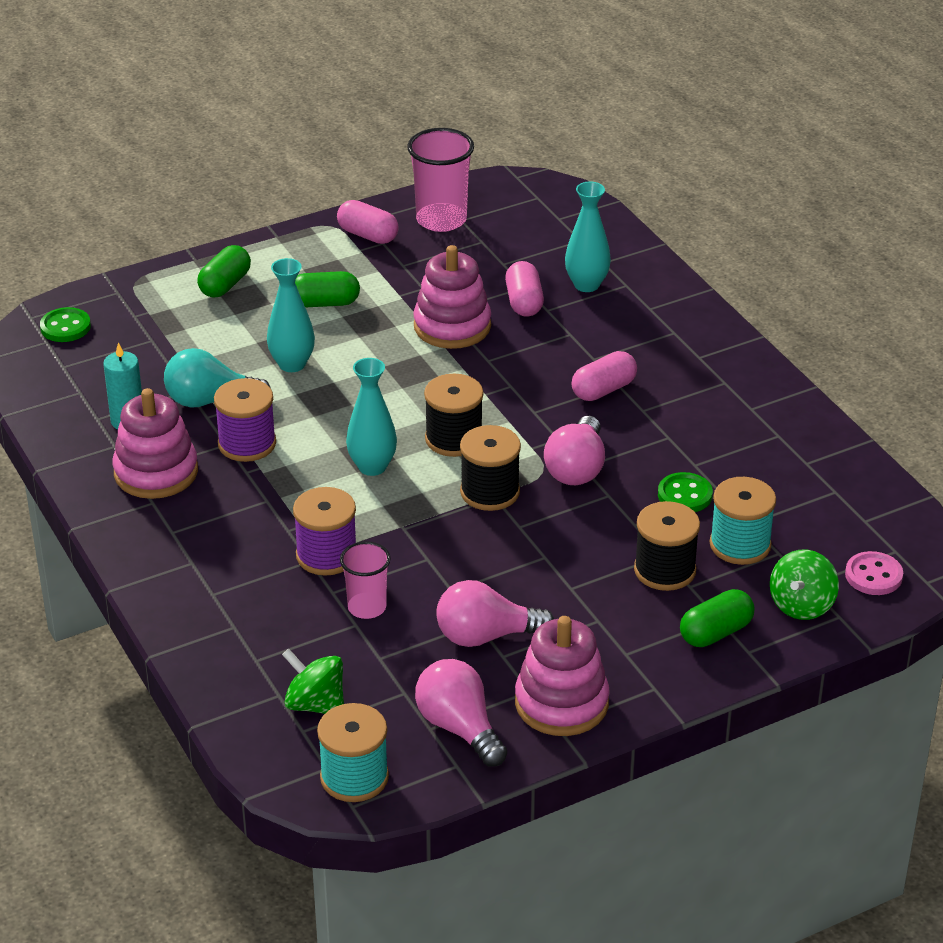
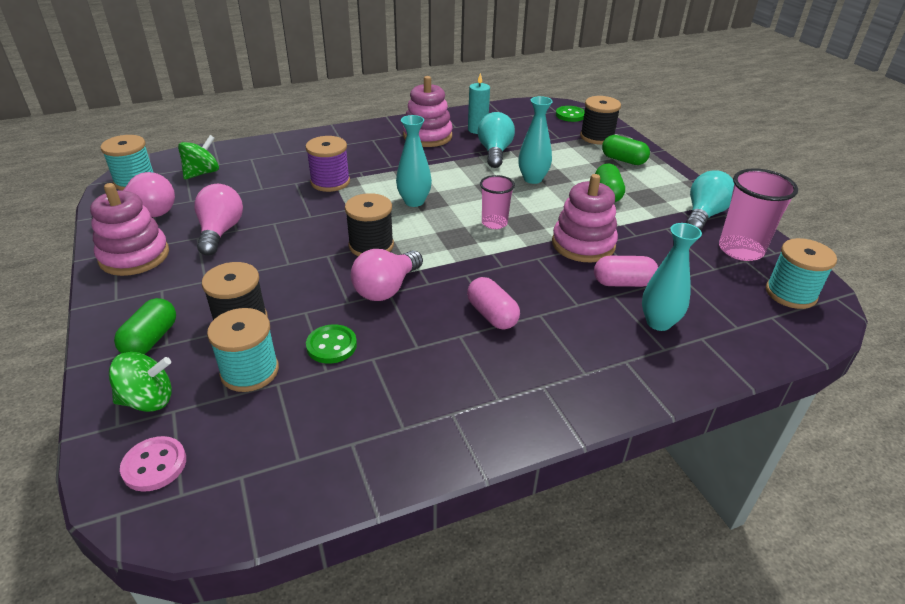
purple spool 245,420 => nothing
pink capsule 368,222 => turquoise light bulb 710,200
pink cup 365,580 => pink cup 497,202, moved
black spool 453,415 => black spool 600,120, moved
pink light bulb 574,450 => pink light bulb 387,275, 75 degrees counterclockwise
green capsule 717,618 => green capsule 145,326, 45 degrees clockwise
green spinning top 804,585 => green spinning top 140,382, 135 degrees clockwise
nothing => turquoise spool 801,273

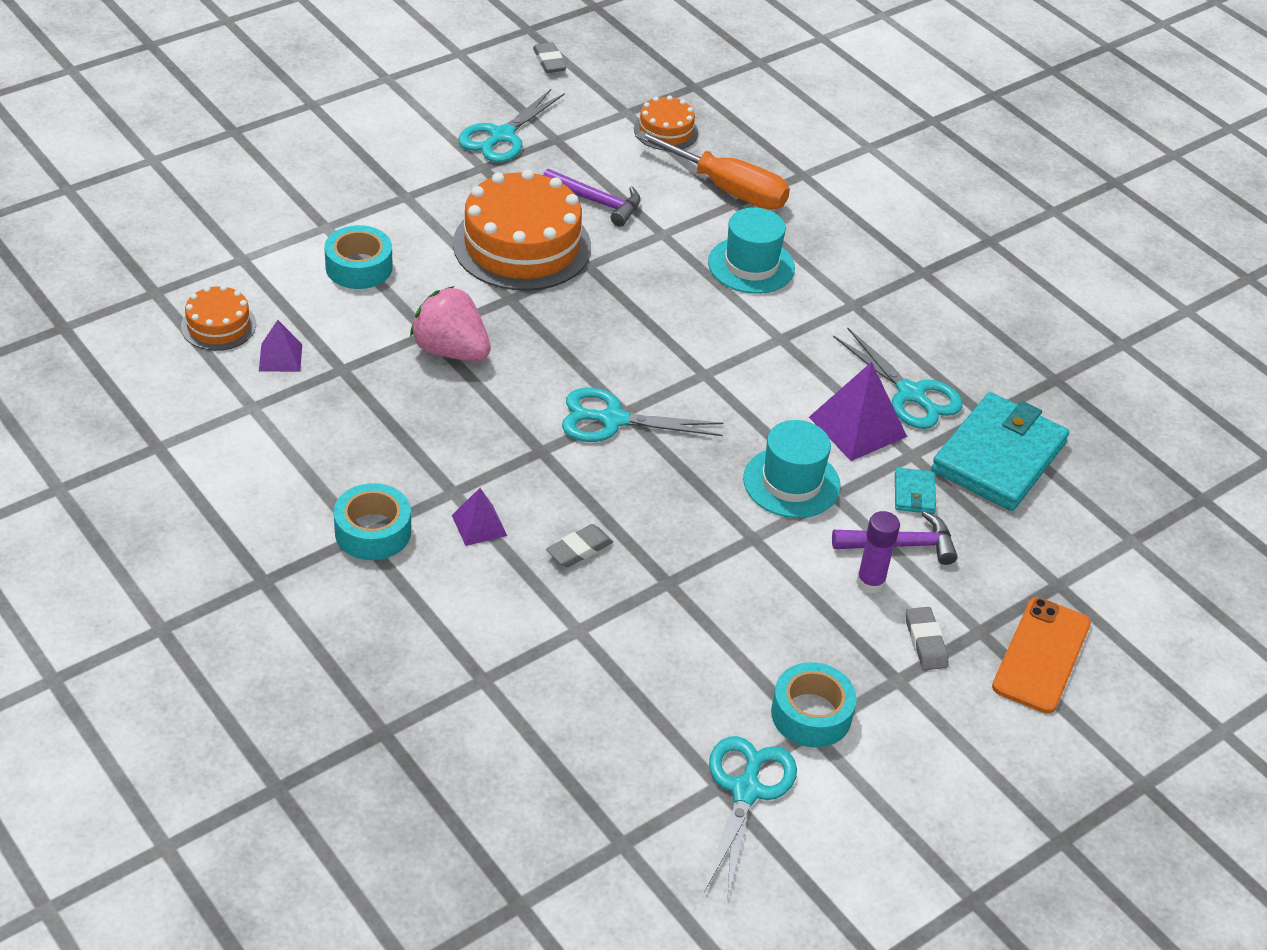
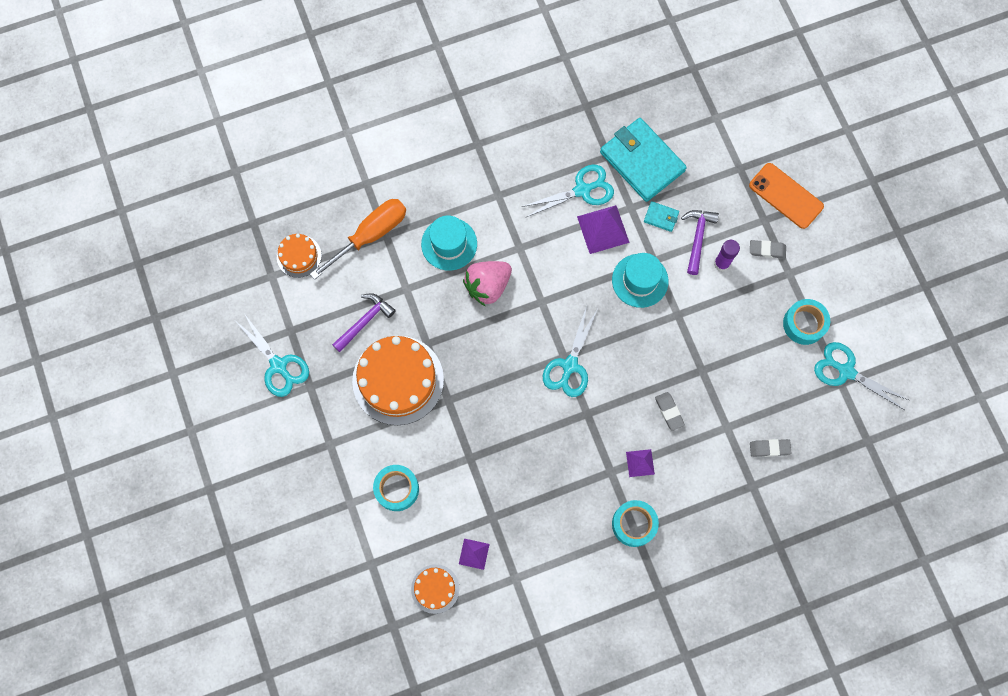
pink strawberry 450,323 => pink strawberry 487,283, moved
grey eraser 549,57 => grey eraser 771,448, moved

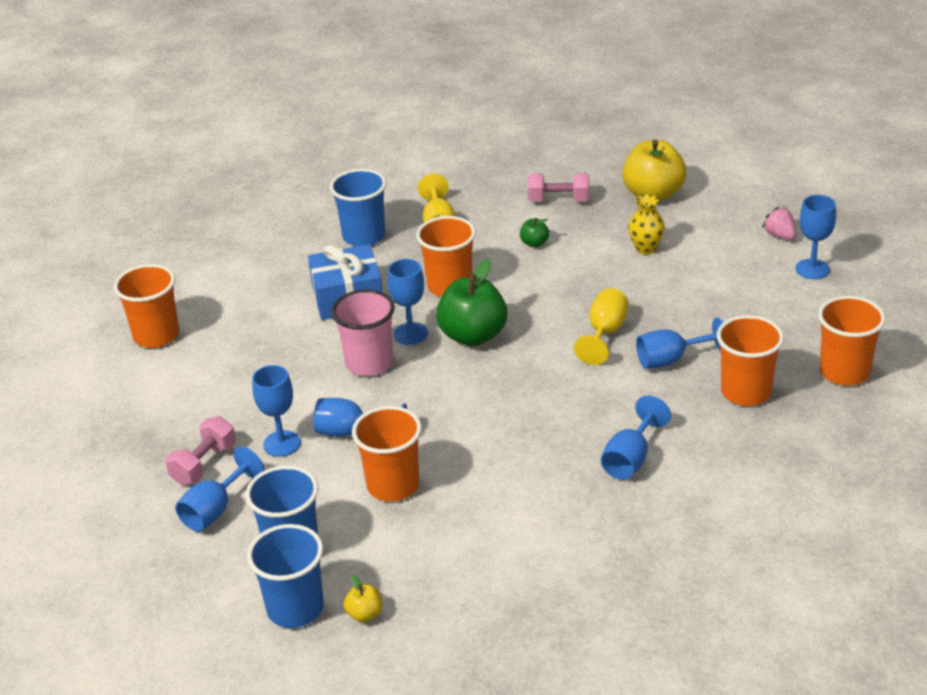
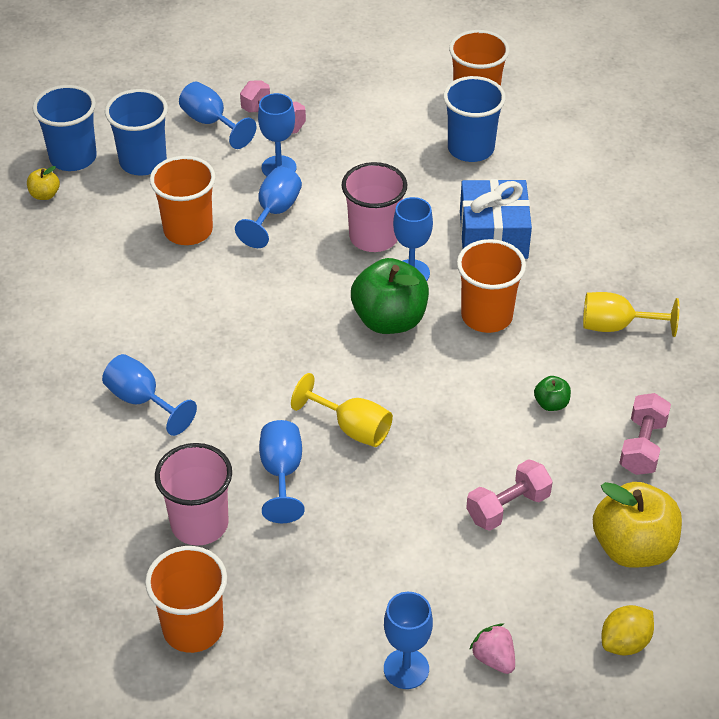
blue cup 358,207 => blue cup 474,119, moved
yellow vase 646,224 => pink dumbbell 509,495
orange cup 750,360 => pink cup 193,494
pink strawberry 779,223 => pink strawberry 492,648, 105 degrees counterclockwise
nothing => yellow lemon 628,630

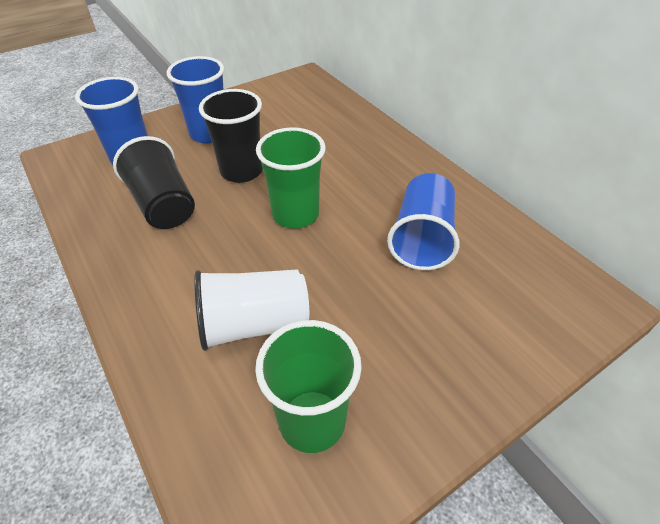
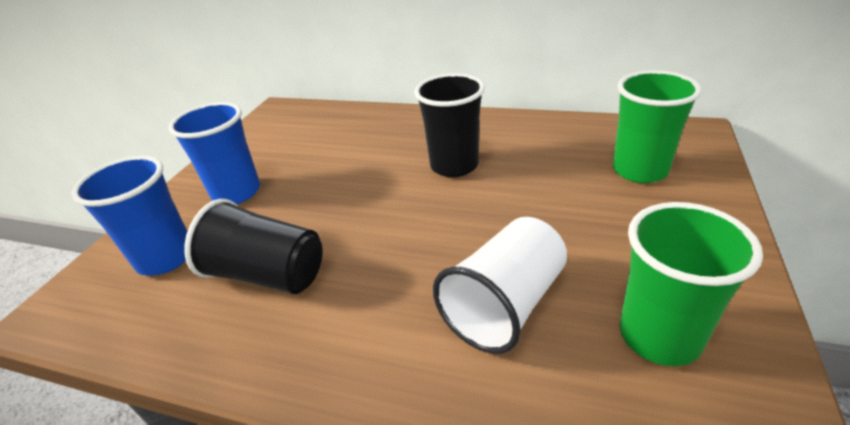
black cup 231,136 => black cup 449,125, moved
green cup 291,178 => green cup 657,126, moved
blue cup 423,221 => nothing

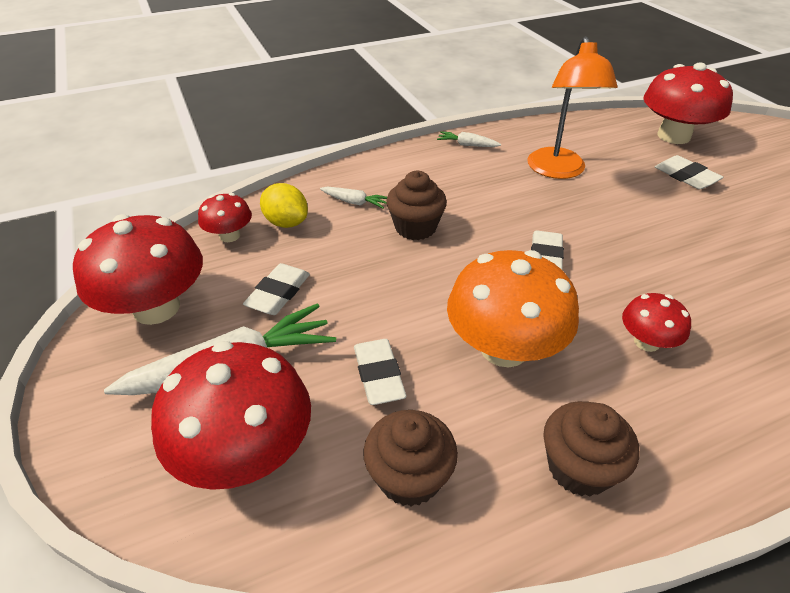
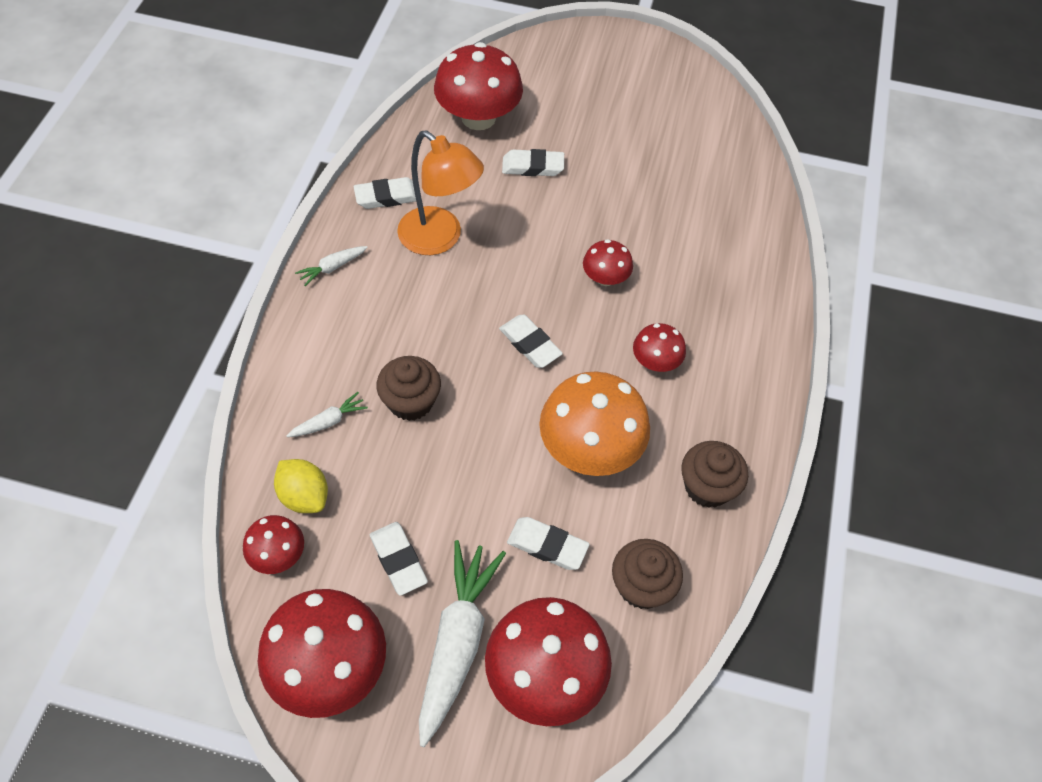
yellow lemon 284,205 => yellow lemon 301,486, 60 degrees clockwise
nothing => white eraser 384,193
nothing => red mushroom 608,262

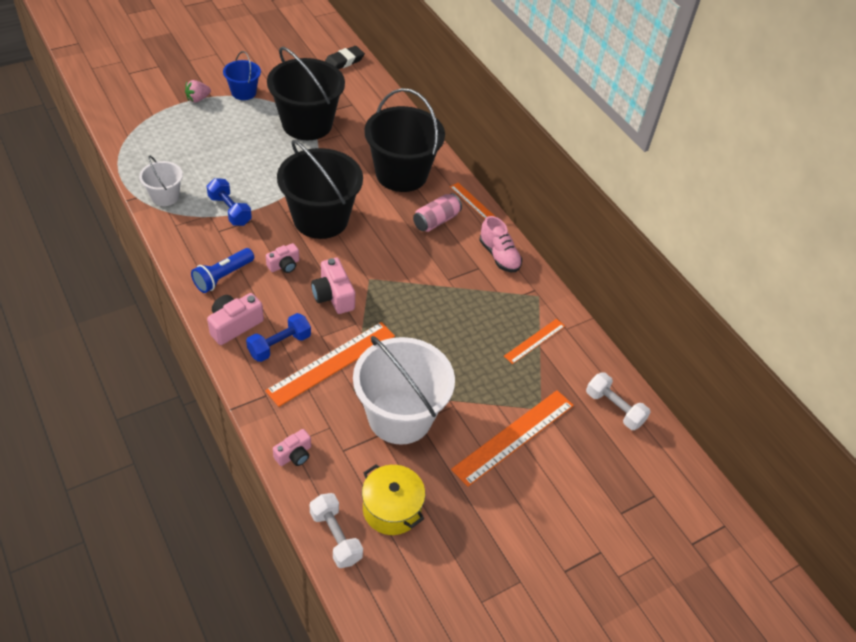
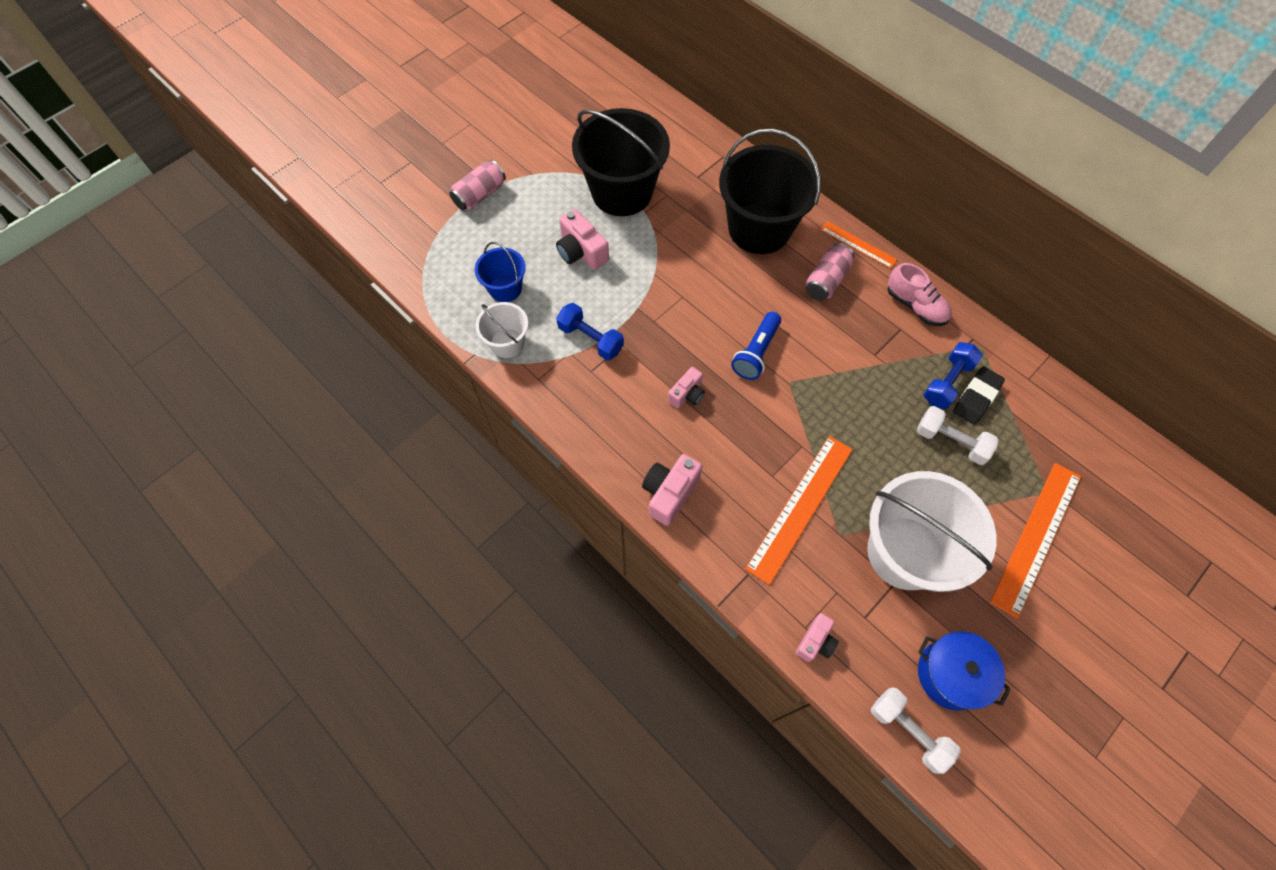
pink strawberry 198,91 => pink can 477,185
blue flashlight 222,270 => blue flashlight 756,346, moved
blue bucket 242,75 => blue bucket 500,272, moved
blue dumbbell 278,337 => blue dumbbell 953,375, moved
black bucket 320,189 => nothing
pink camera 333,286 => pink camera 582,239, moved
black eraser 345,57 => black eraser 979,395, moved
yellow pot 393,499 => blue pot 964,671
orange ruler 534,341 => nothing
white dumbbell 618,401 => white dumbbell 958,435, moved

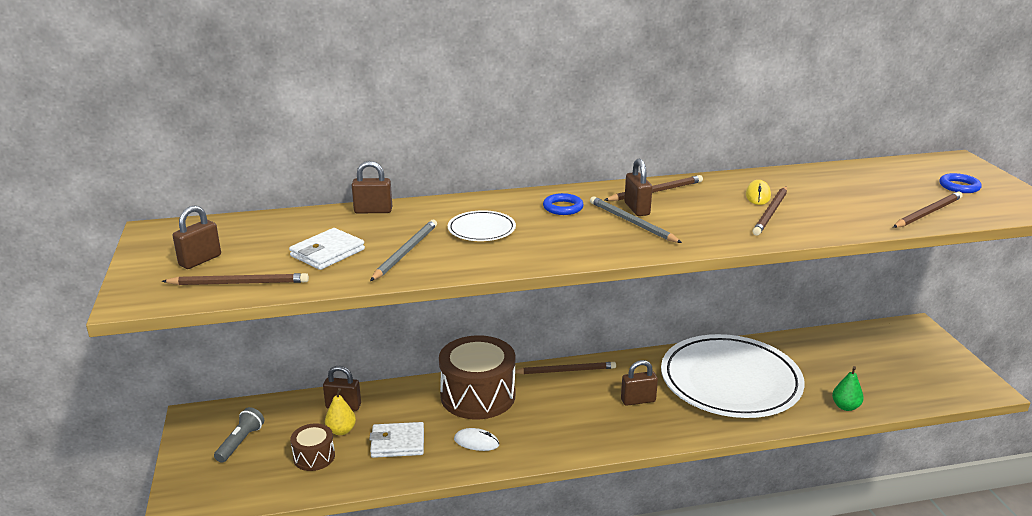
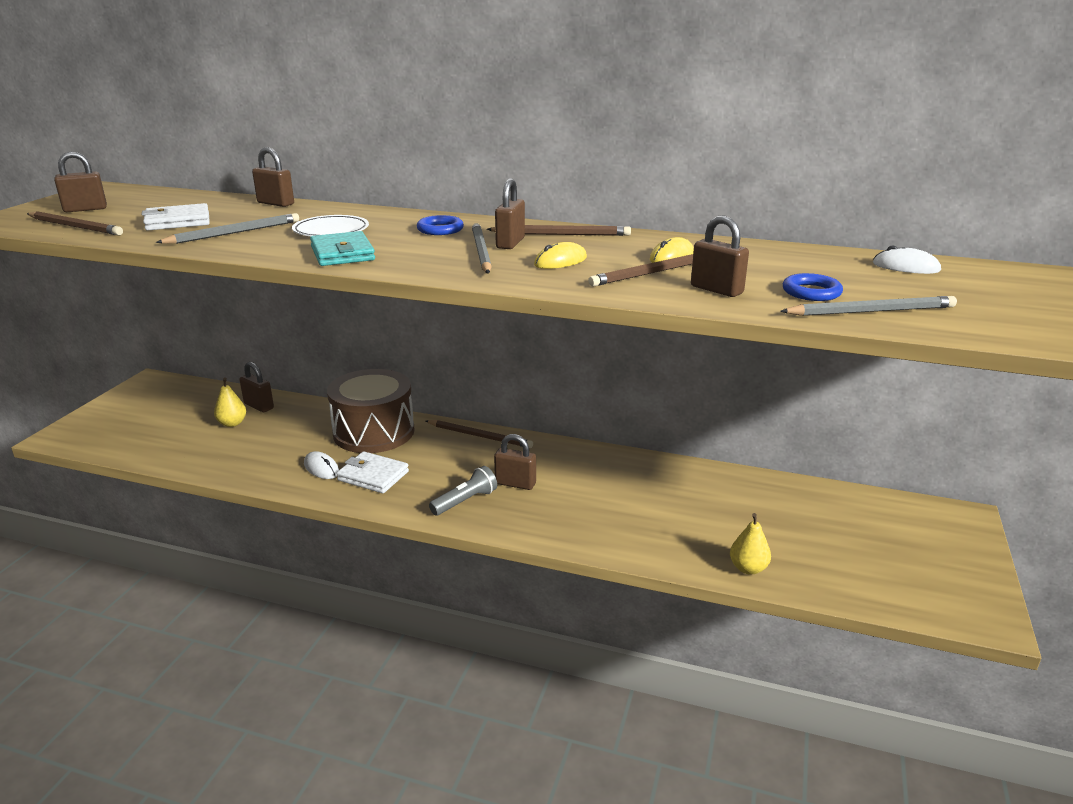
grey flashlight 239,435 => grey flashlight 463,490, moved
brown drum 312,447 => nothing
white wallet 396,440 => white wallet 372,472, moved
white plate 733,376 => nothing
green pear 848,388 => yellow pear 750,544
brown pencil 927,210 => grey pencil 868,306
blue ring 960,183 => blue ring 813,287, moved
nothing => turquoise wallet 342,248
nothing => yellow mouse 560,255
nothing => brown padlock 720,256
nothing => white mouse 907,259

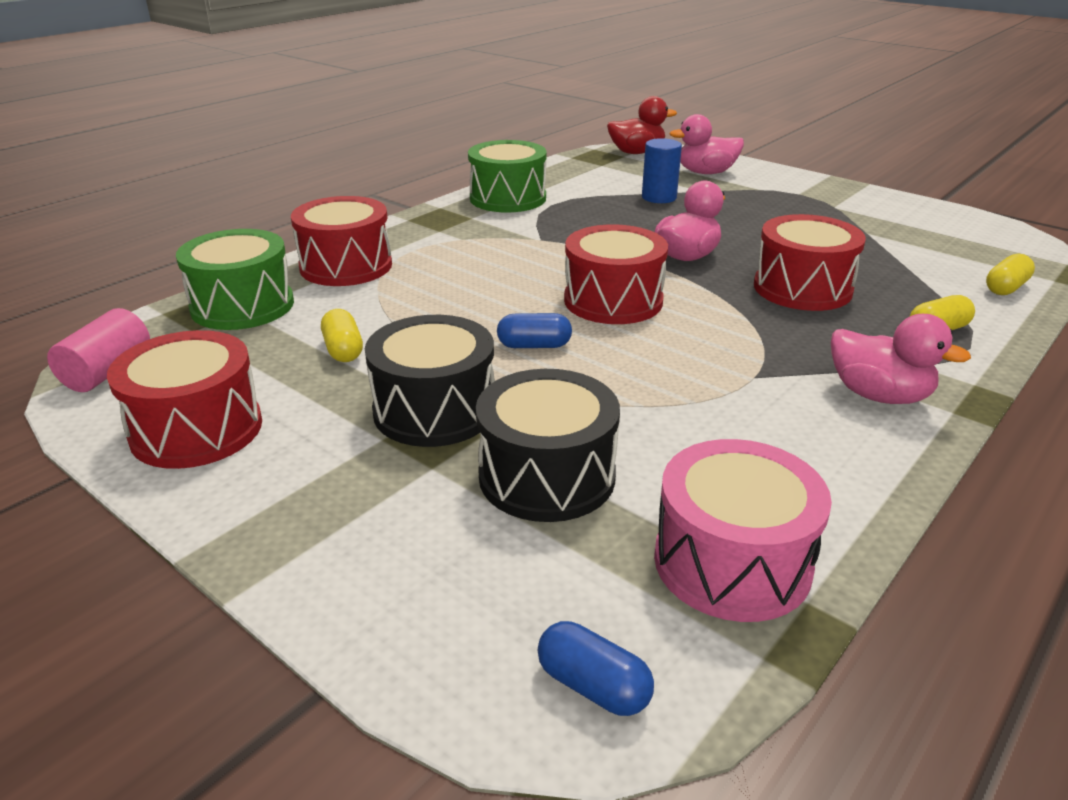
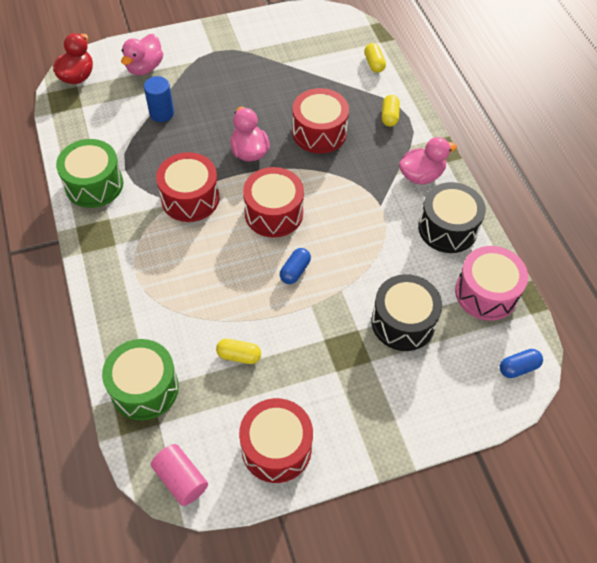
red drum 341,241 => red drum 187,187, moved
black drum 430,381 => black drum 452,217, moved

